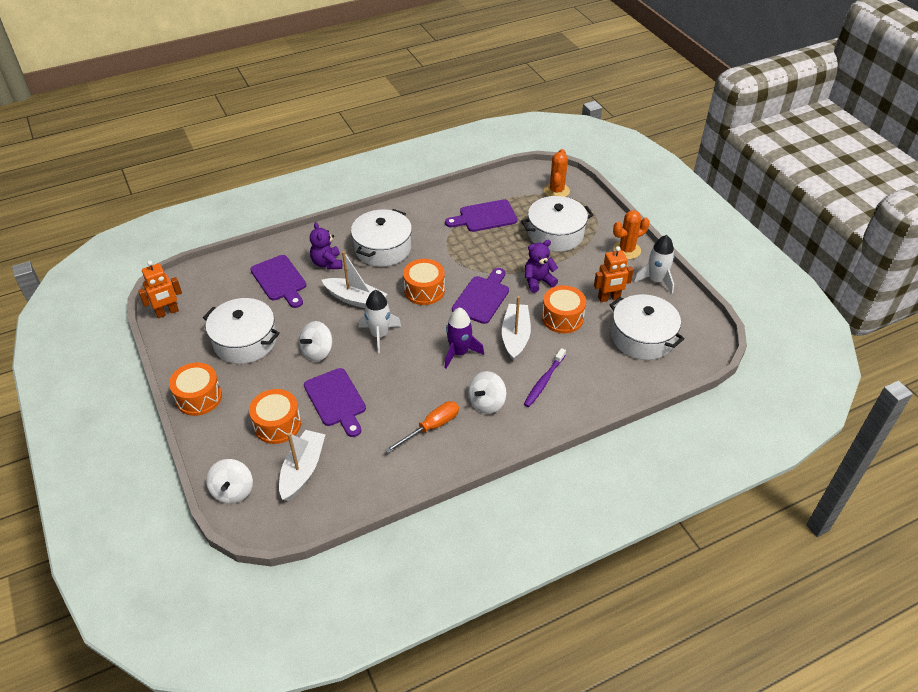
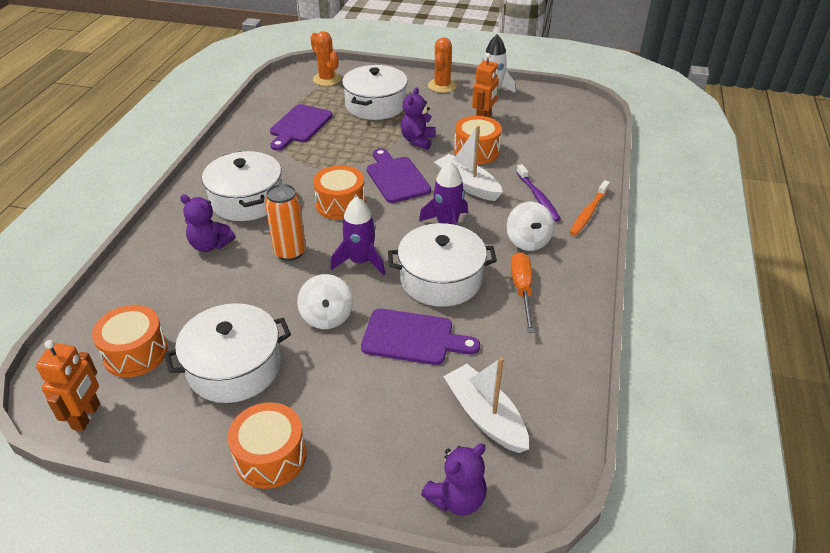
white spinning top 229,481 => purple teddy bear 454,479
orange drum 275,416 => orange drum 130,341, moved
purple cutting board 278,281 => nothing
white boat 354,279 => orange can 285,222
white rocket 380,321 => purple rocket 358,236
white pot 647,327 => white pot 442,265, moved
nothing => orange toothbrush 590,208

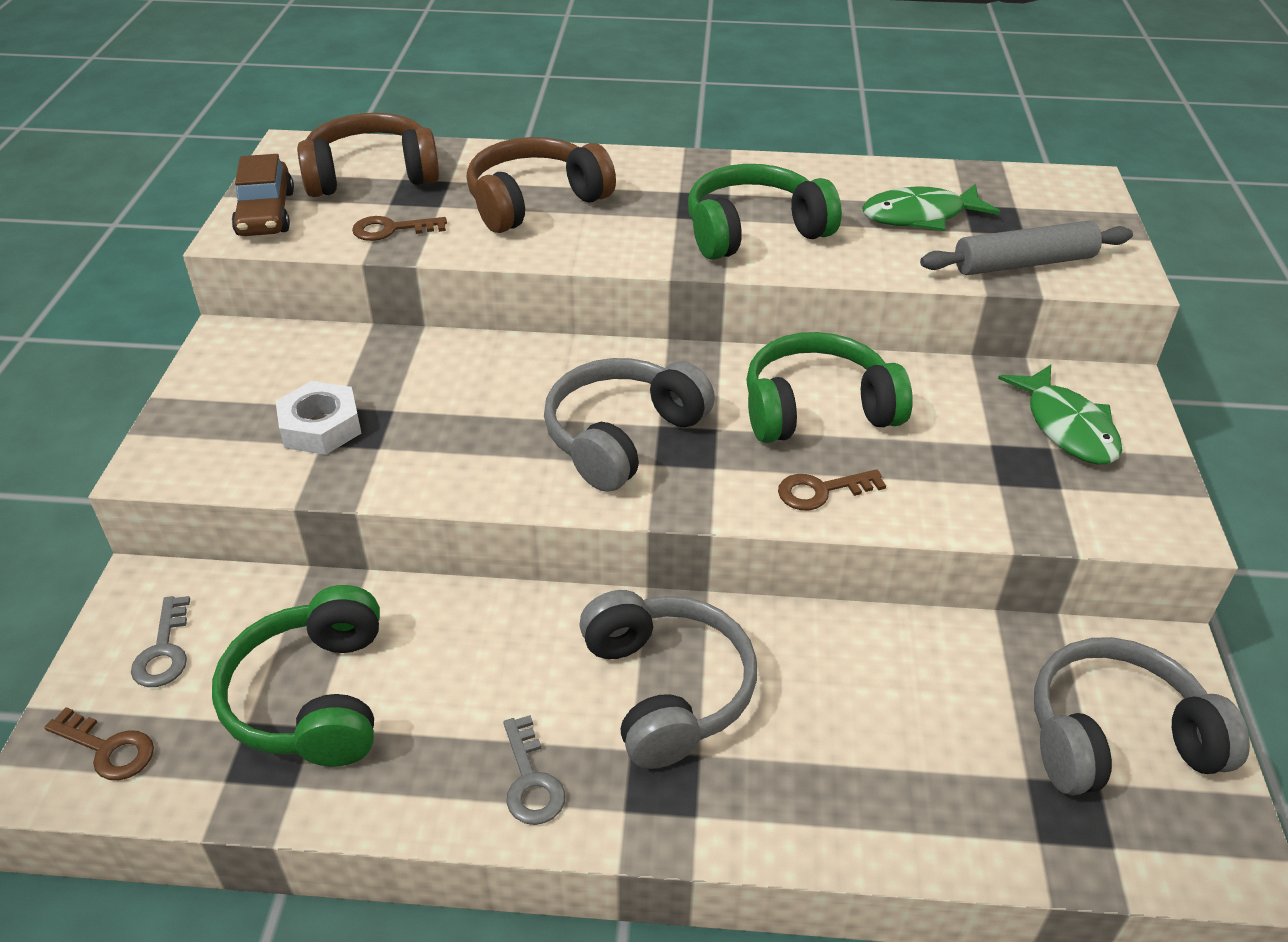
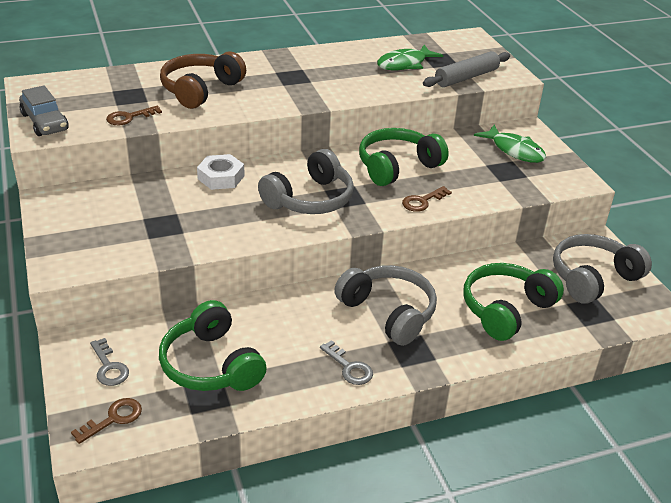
brown key 99,743 => brown key 106,421, 45 degrees counterclockwise
brown car 263,195 => grey car 44,110
white nut 318,418 => white nut 221,172, moved
brown headphones 368,155 => nothing
grey headphones 629,425 => grey headphones 306,181, 150 degrees counterclockwise
green headphones 765,212 => green headphones 513,302, moved

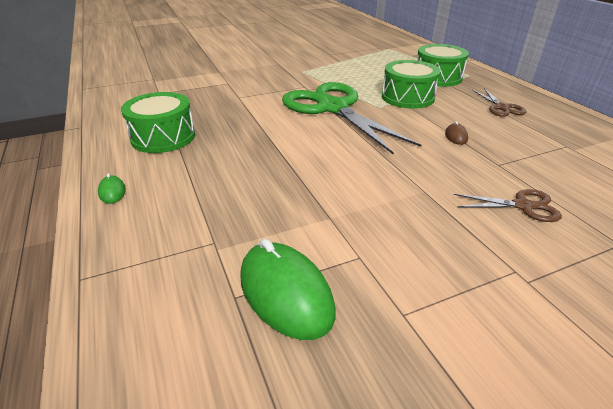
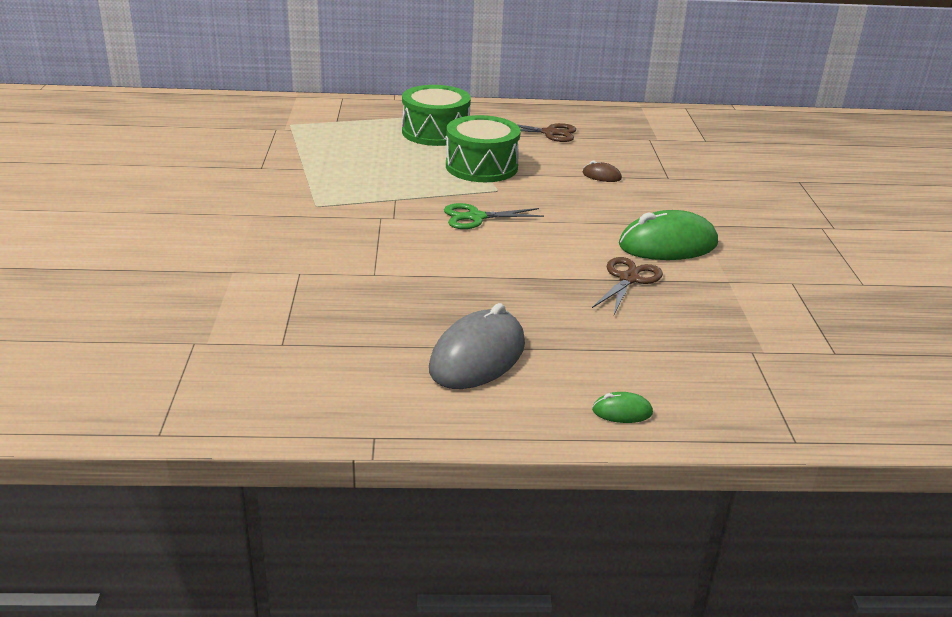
green drum 158,122 => grey mouse 477,346
green mouse 287,289 => green mouse 668,235, moved
green scissors 351,118 => green scissors 494,216, x0.43
brown scissors 508,205 => brown scissors 627,285, moved

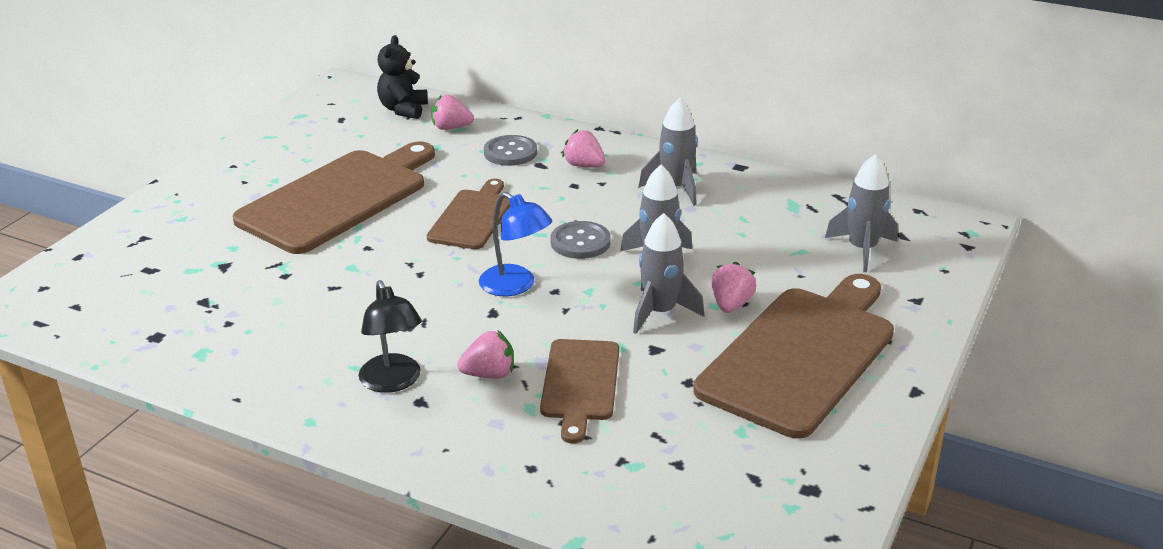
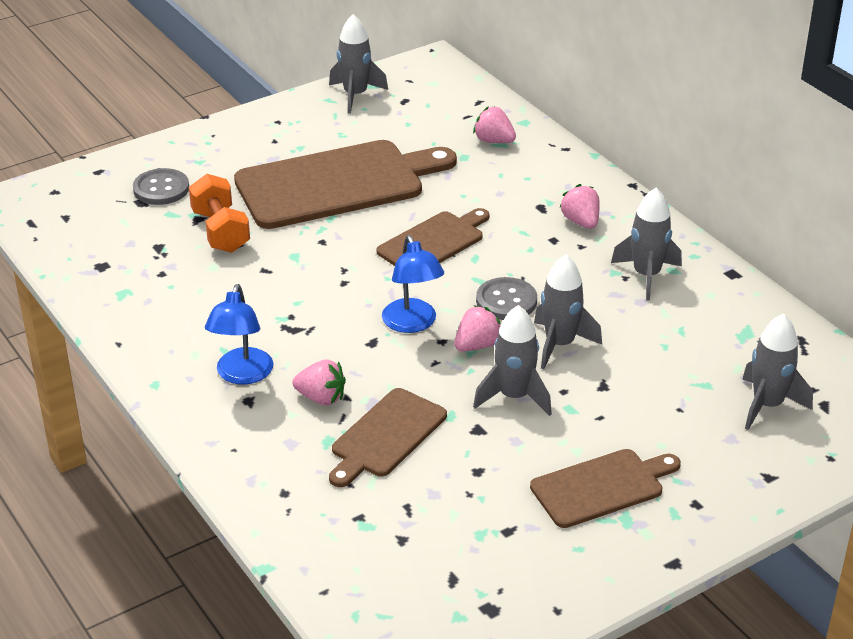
black lamp 390,336 => blue lamp 239,334
black teddy bear 402,77 => nothing
grey button 510,150 => grey button 161,186, moved
brown cutting board 793,356 => brown cutting board 605,488, x0.55
pink strawberry 733,287 => pink strawberry 477,328, moved
nothing => orange dumbbell 219,213
nothing => grey rocket 358,64

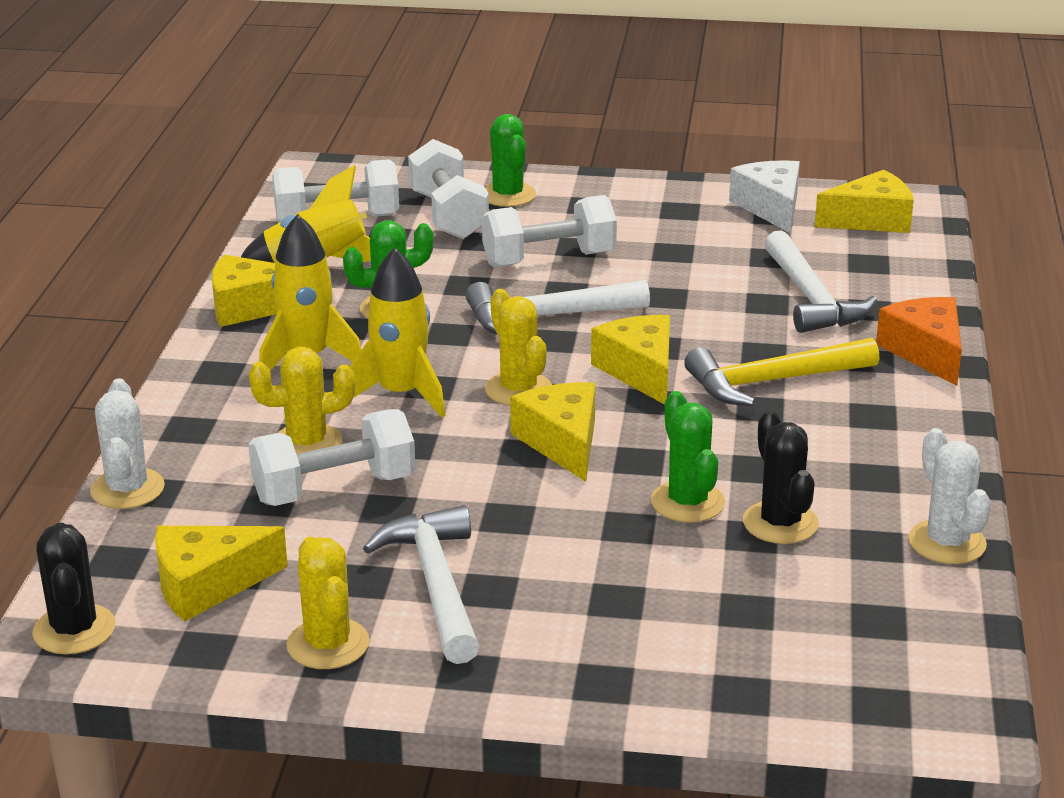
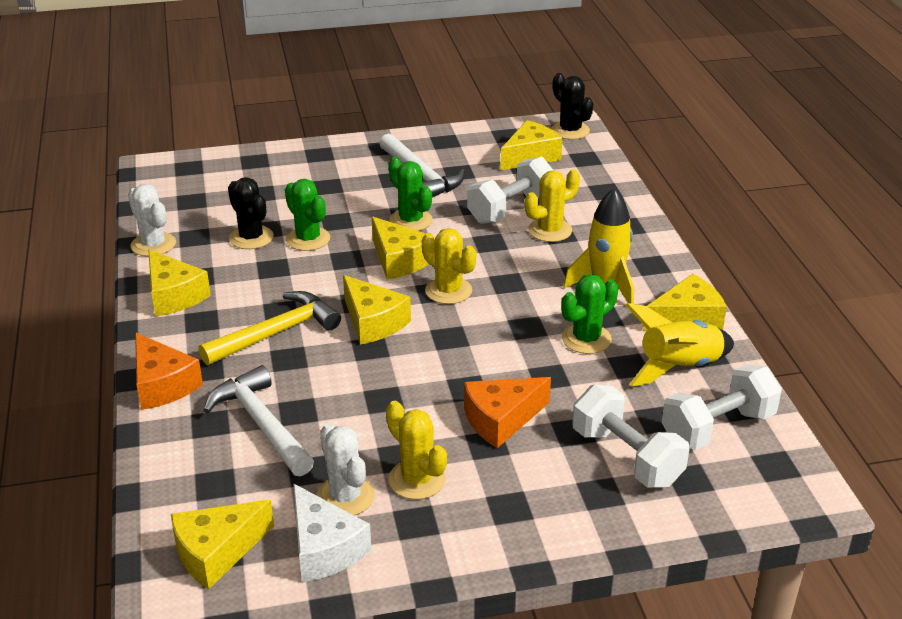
white cactus 127,444 => white cactus 345,469, moved
yellow cactus 327,603 => yellow cactus 416,450, moved
yellow rocket 397,332 => nothing
white hammer 557,307 => nothing
white dumbbell 549,231 => orange cheese 507,412
green cactus 510,160 => green cactus 411,194, moved
nothing => yellow cheese 179,283

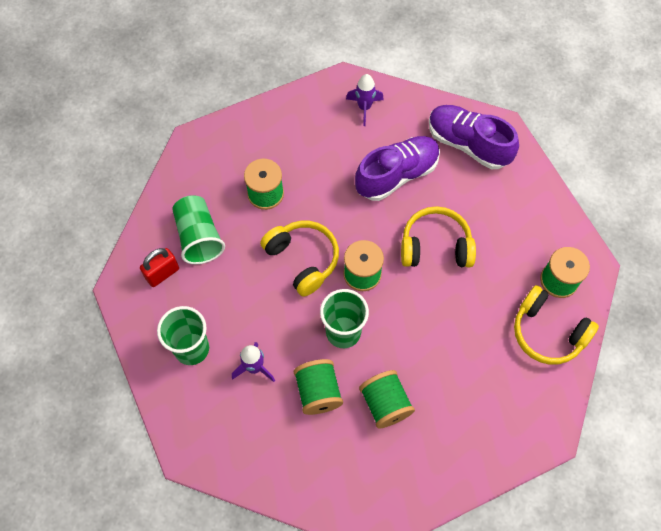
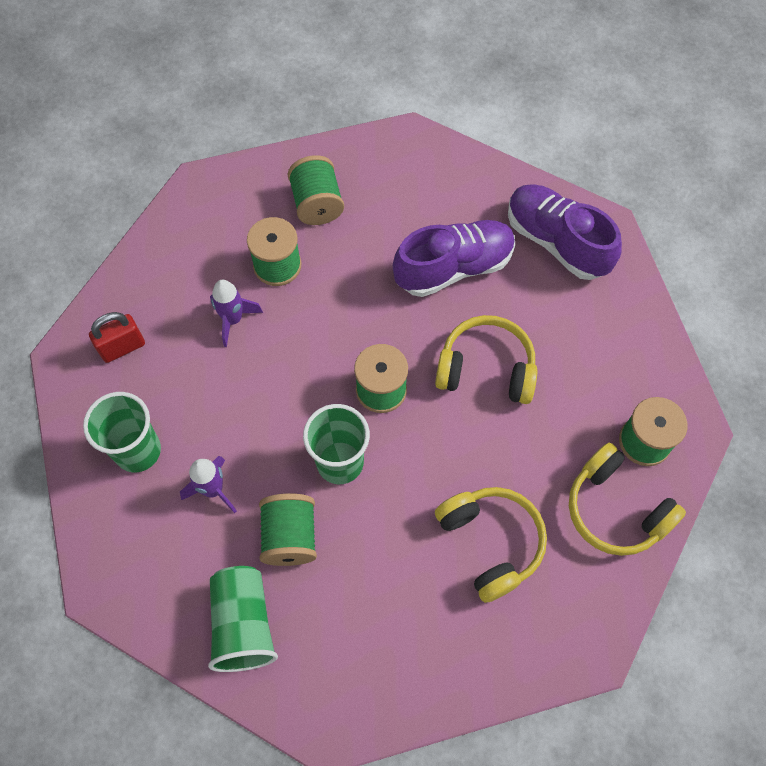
green cup 198,229 => green cup 243,619, moved
yellow headphones 299,259 => yellow headphones 491,545, moved
purple rocket 365,100 => purple rocket 236,313, moved
green spool 387,399 => green spool 316,190, moved

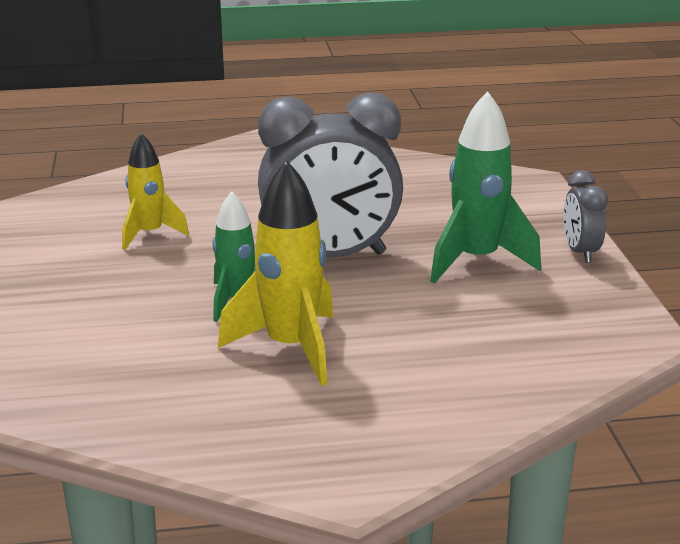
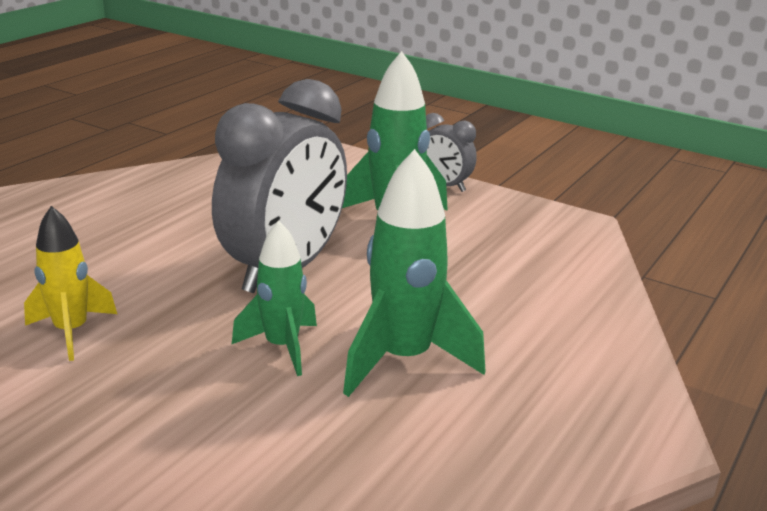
yellow rocket 275,273 => green rocket 414,273

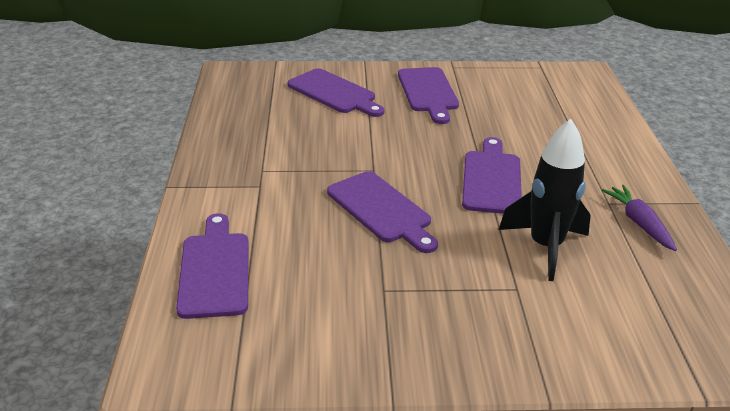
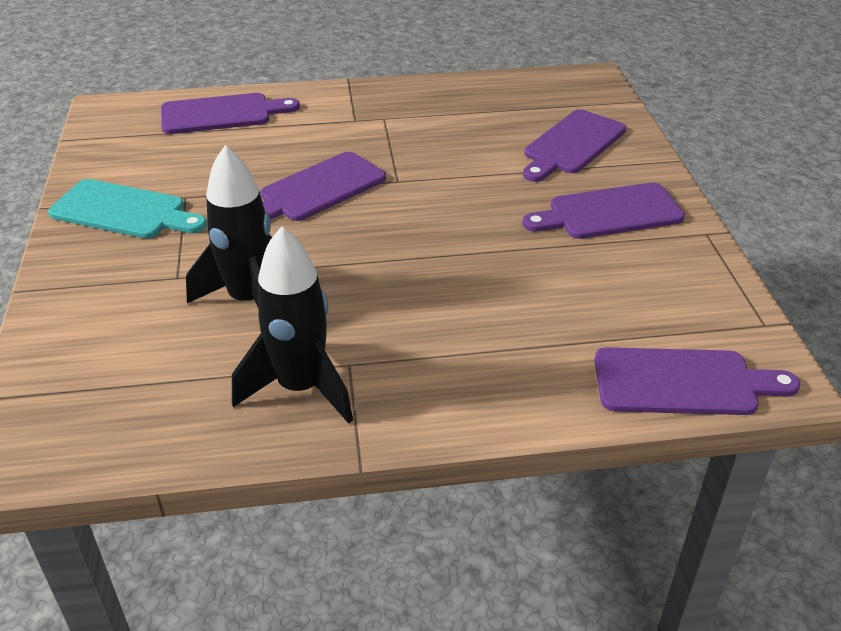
purple cutting board 492,175 => purple cutting board 697,381, moved
purple carrot 639,218 => black rocket 292,325
nothing => turquoise cutting board 127,209

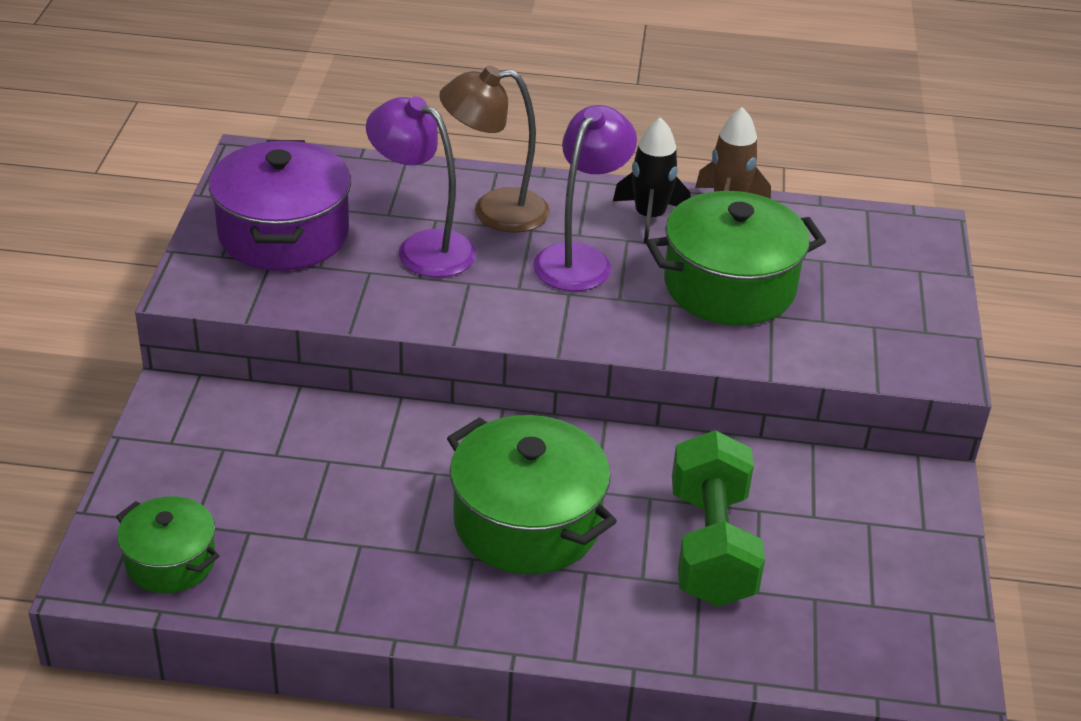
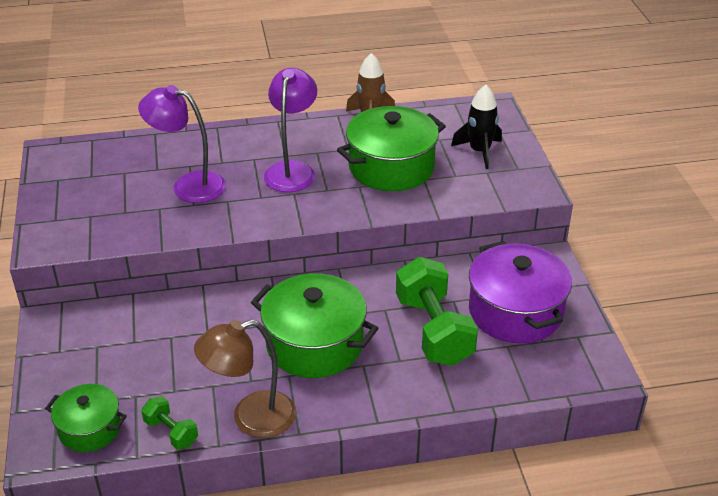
purple pot 280,205 => purple pot 520,292, moved
brown lamp 494,149 => brown lamp 245,379, moved
black rocket 652,180 => black rocket 476,127, moved
nothing => green dumbbell 169,423

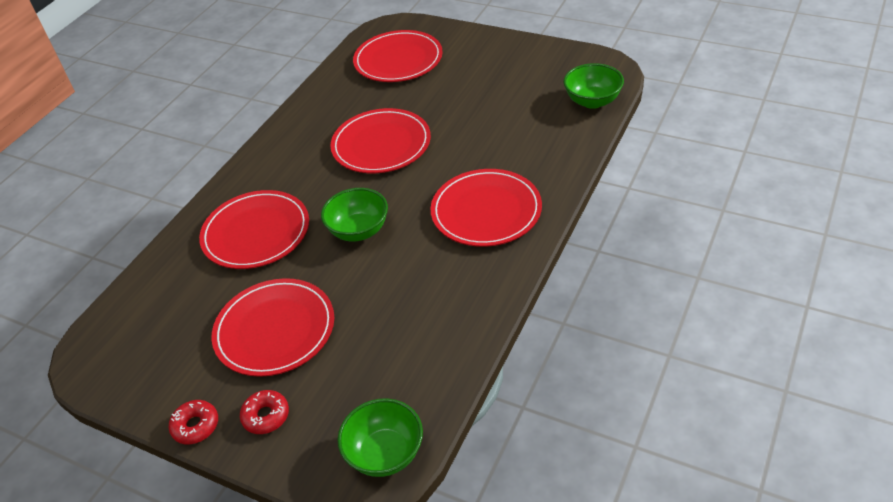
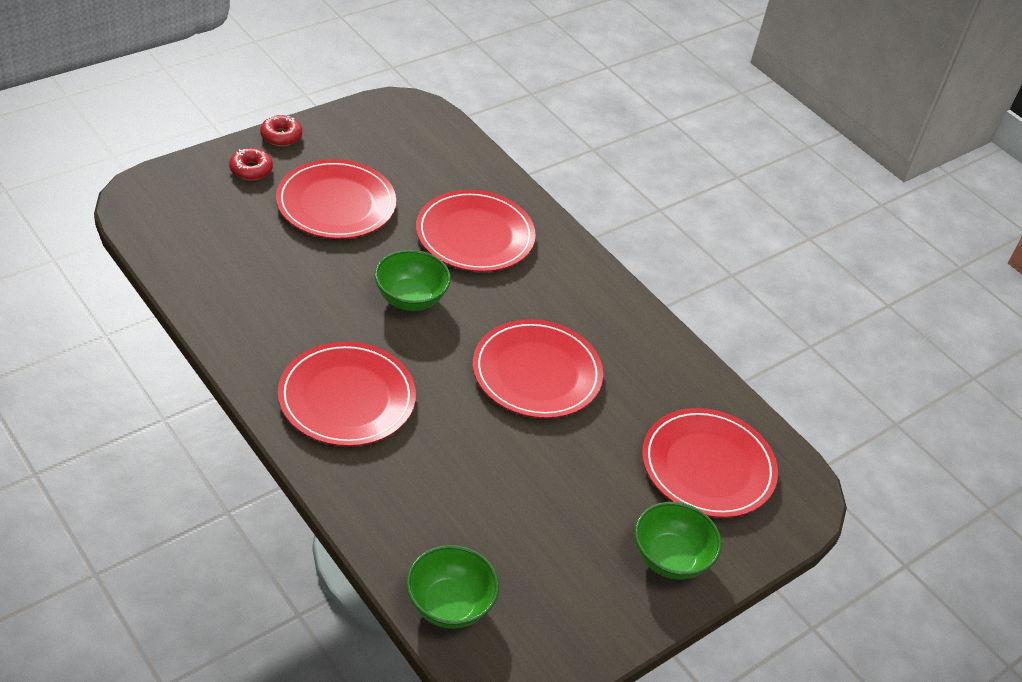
green bowl 380,437 => green bowl 678,541, moved

